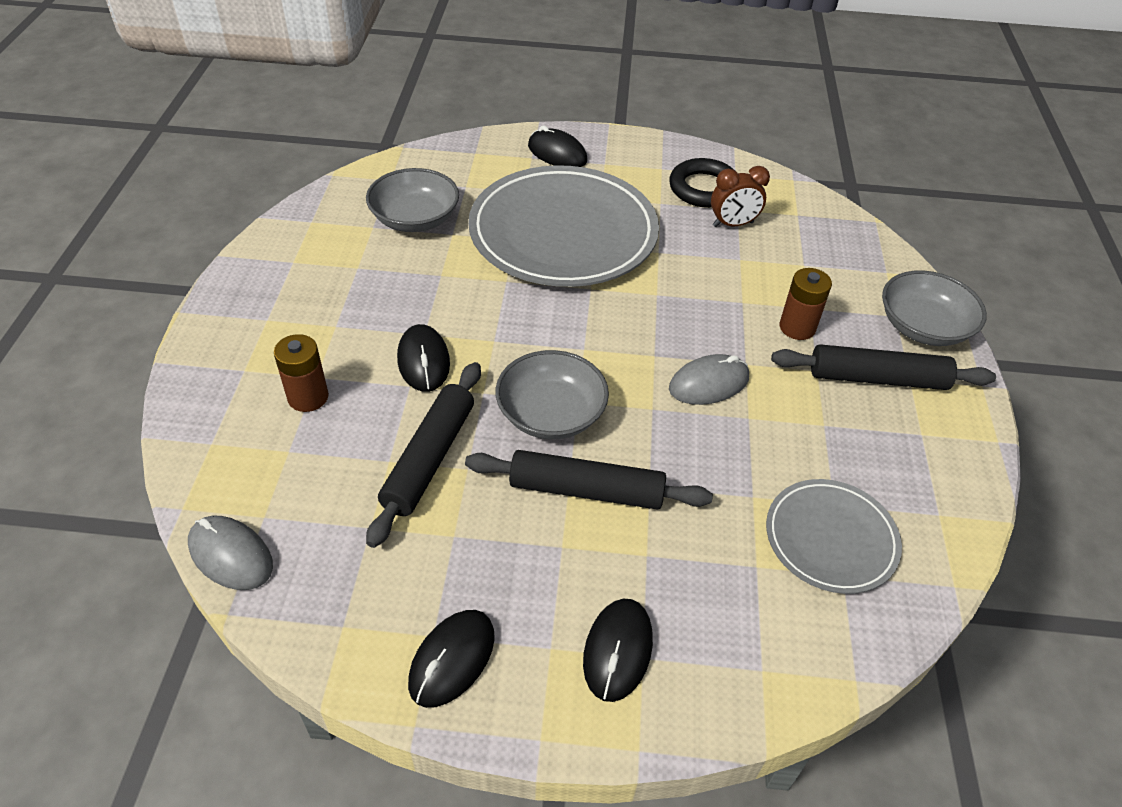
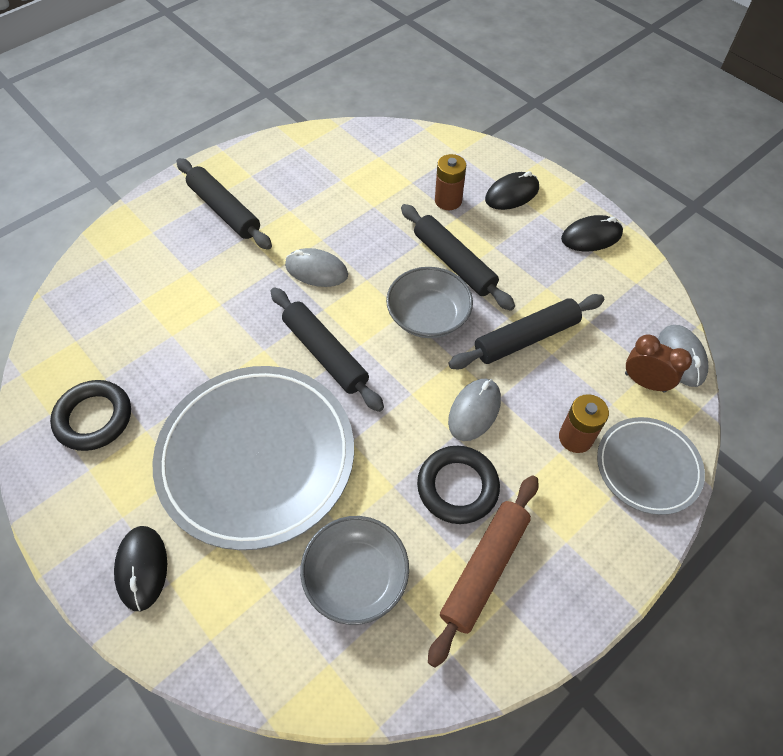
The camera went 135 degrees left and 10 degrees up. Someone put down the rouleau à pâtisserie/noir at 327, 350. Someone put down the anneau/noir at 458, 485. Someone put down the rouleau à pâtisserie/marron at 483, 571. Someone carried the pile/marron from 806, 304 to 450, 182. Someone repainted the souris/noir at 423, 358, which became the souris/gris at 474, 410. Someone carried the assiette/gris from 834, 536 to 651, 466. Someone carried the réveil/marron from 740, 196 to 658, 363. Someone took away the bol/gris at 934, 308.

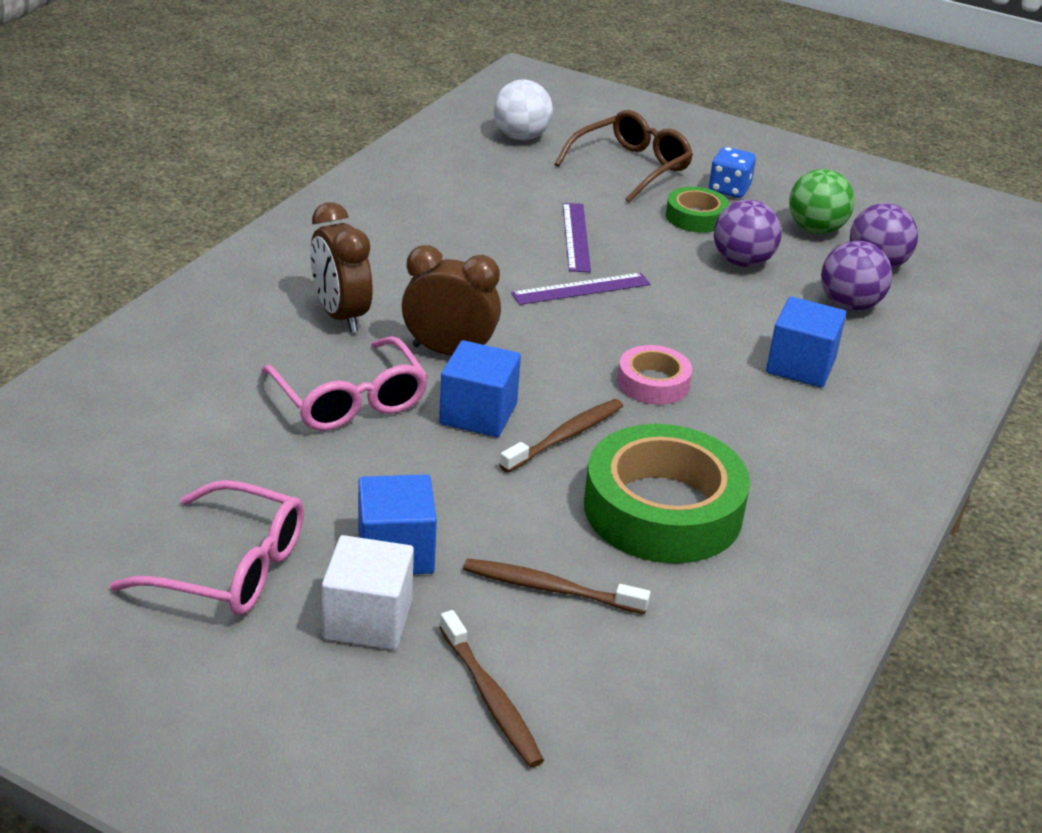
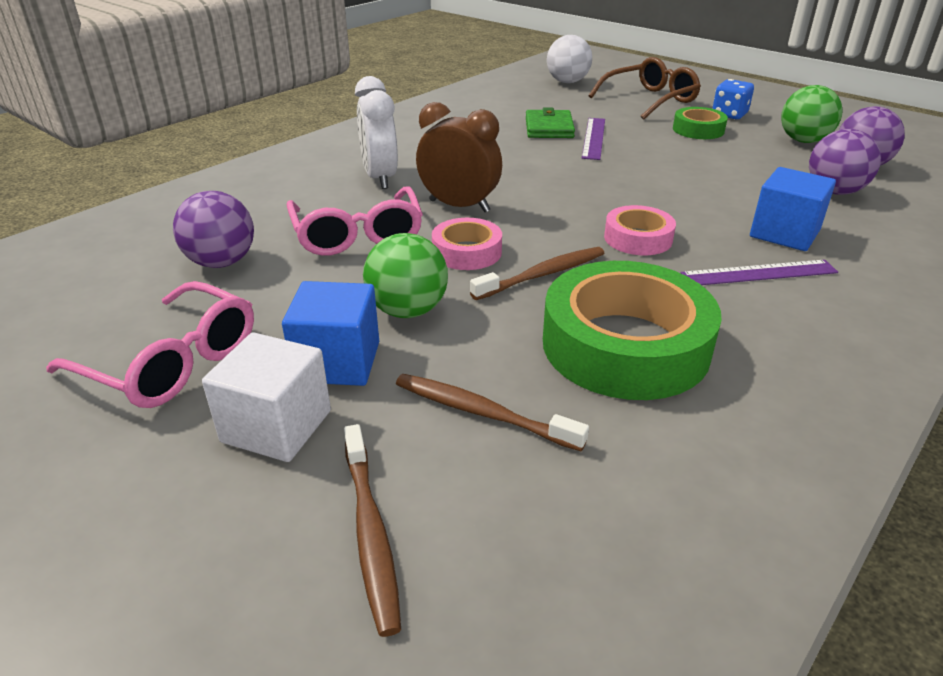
The camera went 15 degrees right and 0 degrees up. Someone carried the balle/violet from 748, 233 to 213, 229. Someone repainted the réveil/marron at 341, 267, which became the réveil/blanc at 376, 132. Someone put down the balle/vert at 405, 275. Someone swapped the cube/bleu at 480, 388 for the ruban adhésif/rose at 467, 244. Someone put down the portefeuille/vert at 550, 122. Someone carried the règle/violet from 580, 289 to 759, 272.

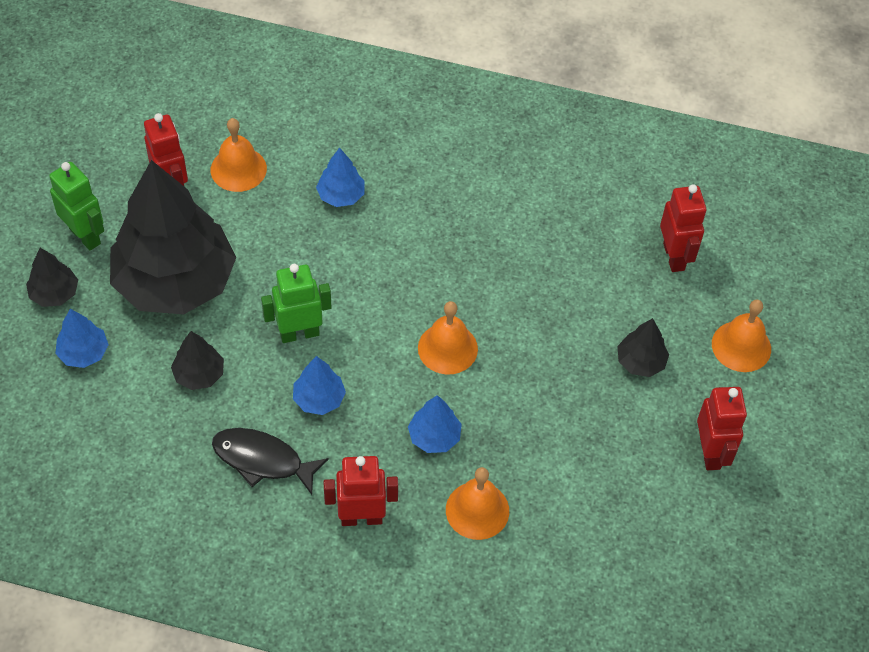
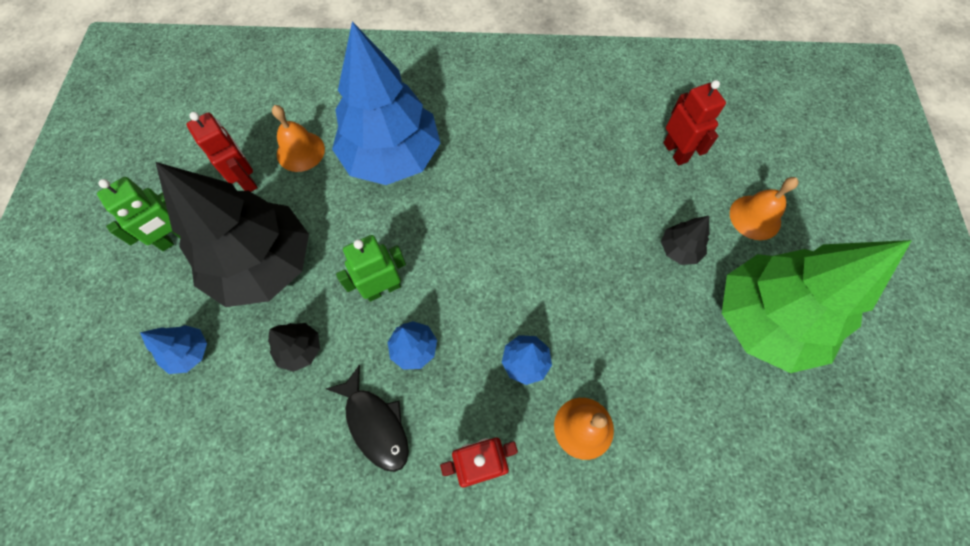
The camera went 10 degrees left and 10 degrees up. Someone rotated the robot/vert at 76, 206 by 105 degrees clockwise. Someone rotated the poisson/noir at 270, 461 by 135 degrees counterclockwise. Someone scaled the arbre/bleu at 340, 177 by 2.46. Someone swapped the robot/rouge at 722, 428 for the arbre/vert at 817, 306. Someone took away the arbre/noir at 52, 277. Someone took away the cloche/orange at 448, 337.

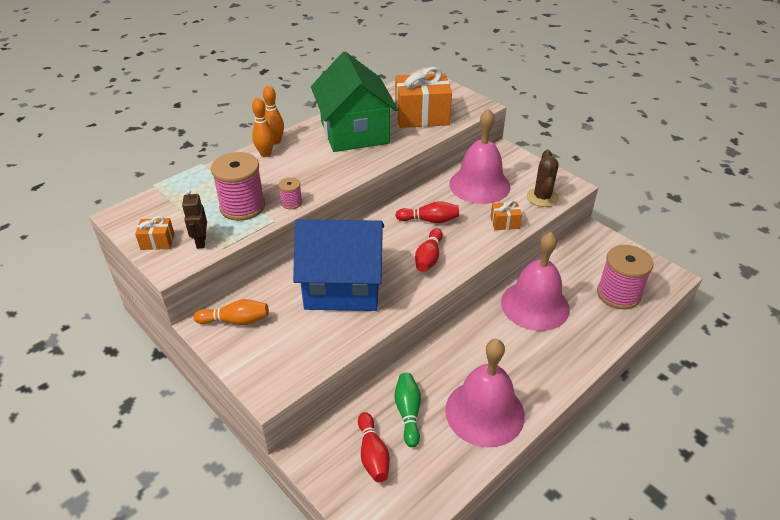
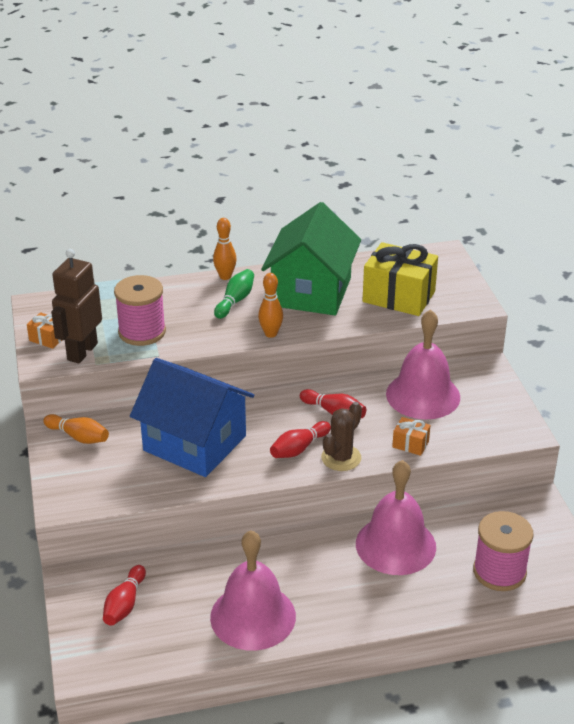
The camera went 30 degrees right and 5 degrees down. Someone scaled the robot/marron at 194, 219 by 1.85. Someone carried the quille/vert from 407, 409 to 234, 294. Someone carried the quille/orange from 263, 127 to 270, 305. Someone carried the cactus/marron from 543, 178 to 341, 436. Someone repainted the cadeau/orange at 423, 97, which became the cadeau/jaune at 400, 279. Someone took away the bobine/rose at 290, 193.

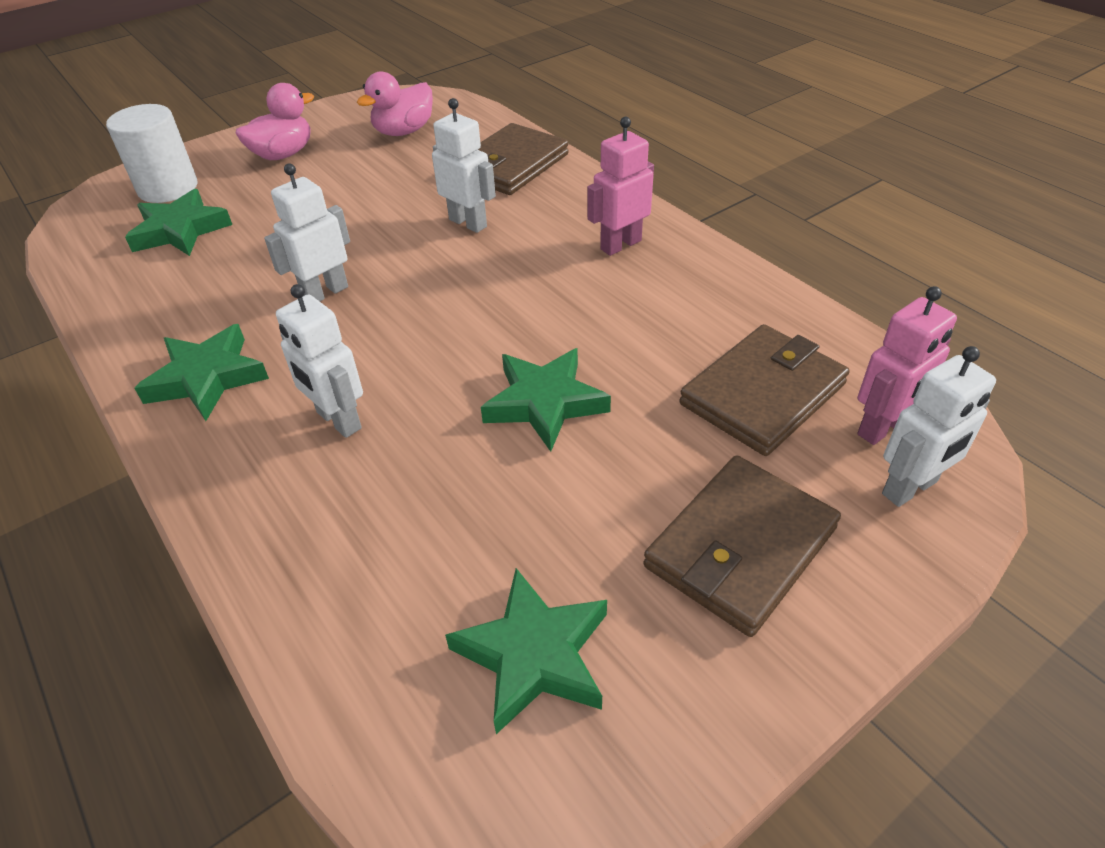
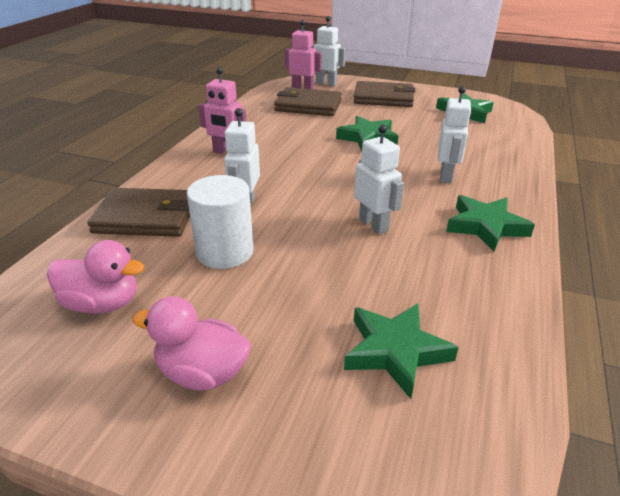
The camera went 125 degrees left and 10 degrees down. Someone carried the cylindre/blanc from 151, 153 to 220, 222. Someone rotated the robot/blanc at 307, 232 by 135 degrees counterclockwise.

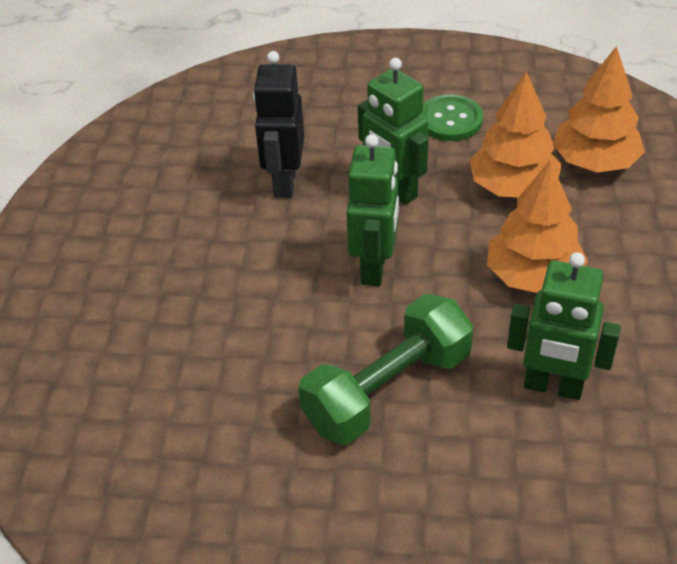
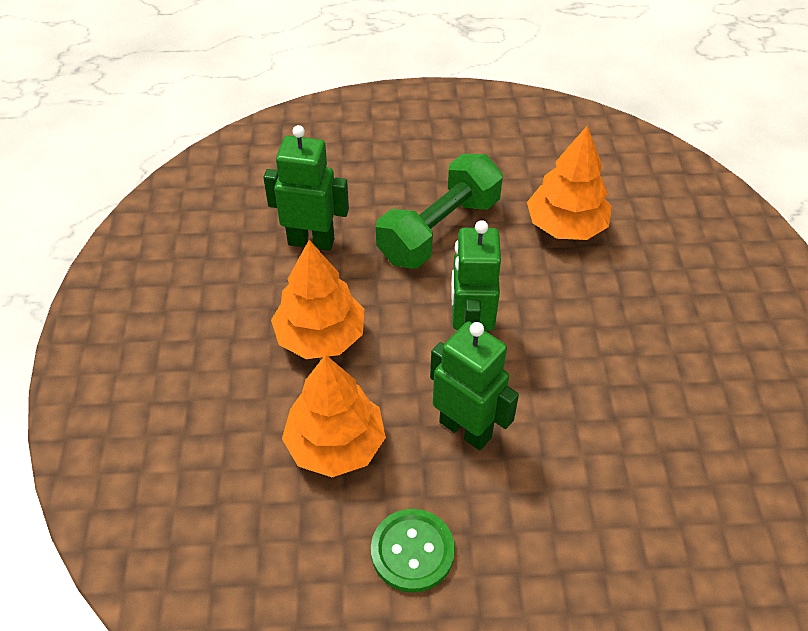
The camera went 170 degrees right and 5 degrees up. Someone carried the arbre/orange from 599, 109 to 569, 182. Someone took away the robot/noir at 278, 124.

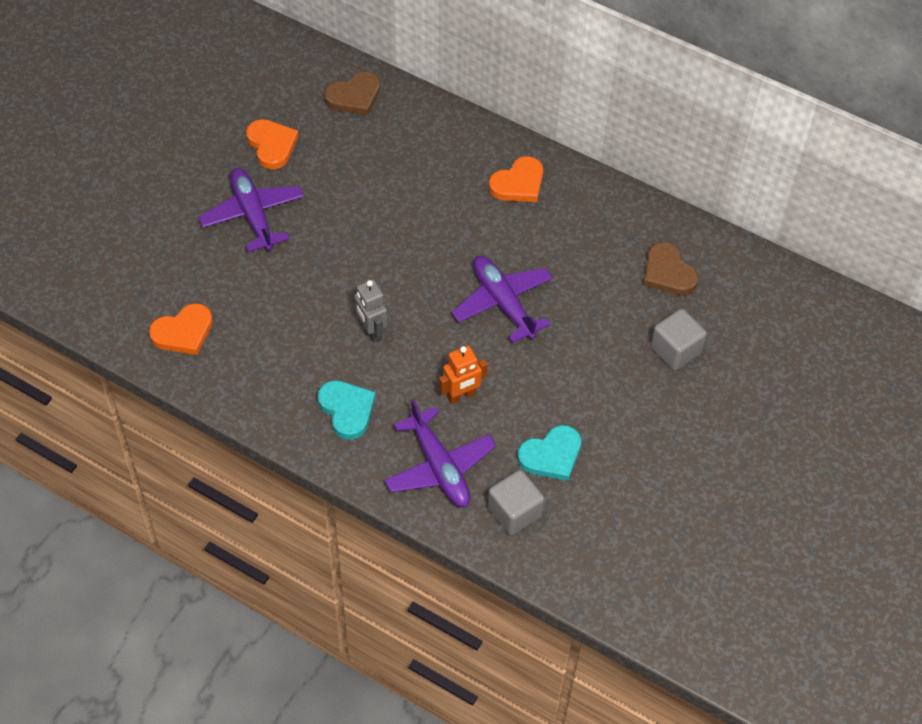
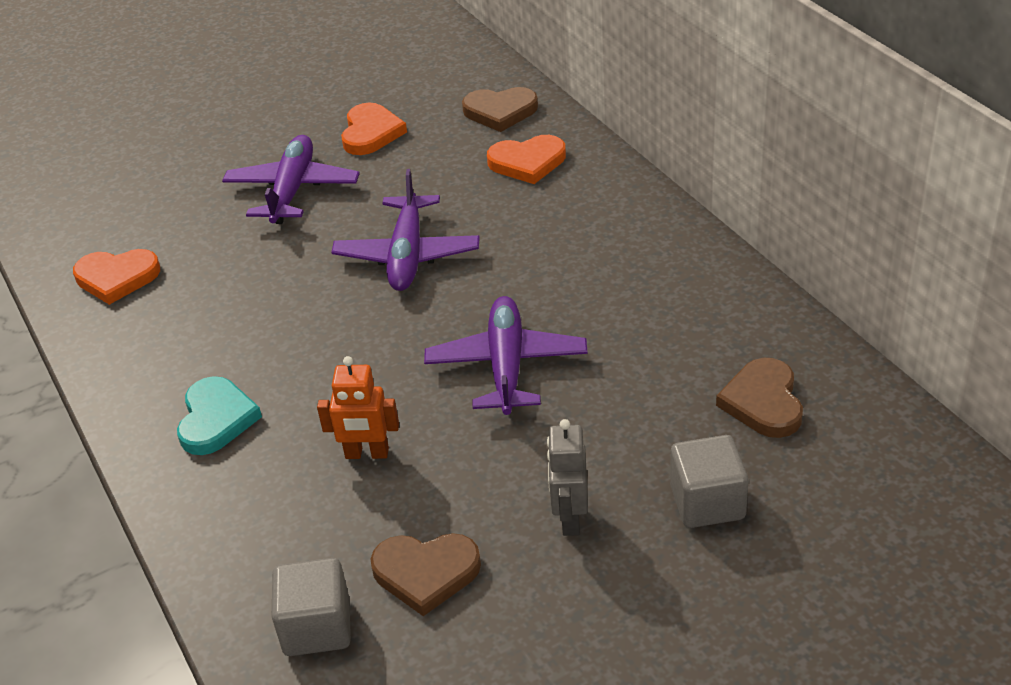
The camera went 35 degrees right and 15 degrees down. Someone carried the avion/violet from 440, 453 to 406, 230. Someone repainted the cœur/turquoise at 549, 453, which became the cœur/marron at 425, 574. Someone carried the cœur/orange from 516, 179 to 526, 159. Someone carried the robot/gris from 371, 311 to 567, 477.

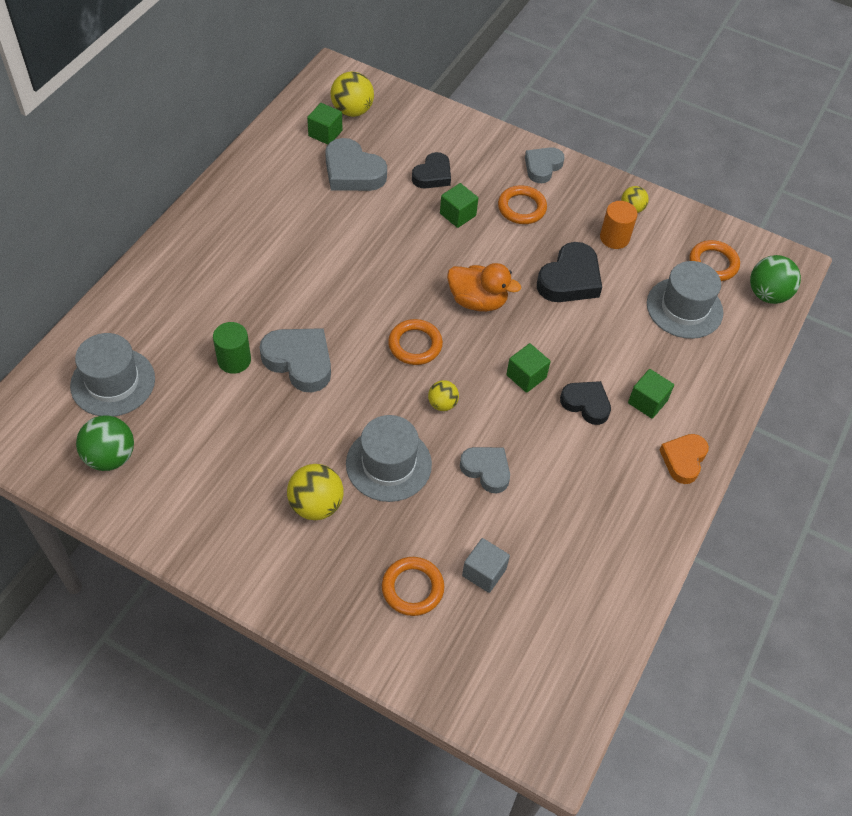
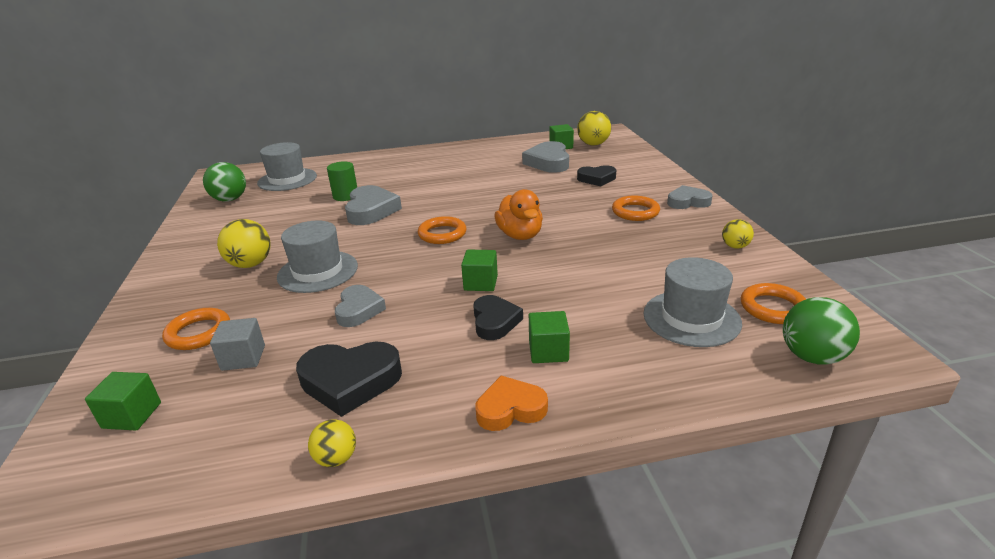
The camera went 55 degrees right and 25 degrees down. Someone carried the cube/vert from 459, 205 to 123, 401. Someone carried the cœur/noir from 569, 272 to 349, 379. Someone carried the balle/jaune from 443, 395 to 332, 443. Someone took away the cylindre/orange at 618, 225.

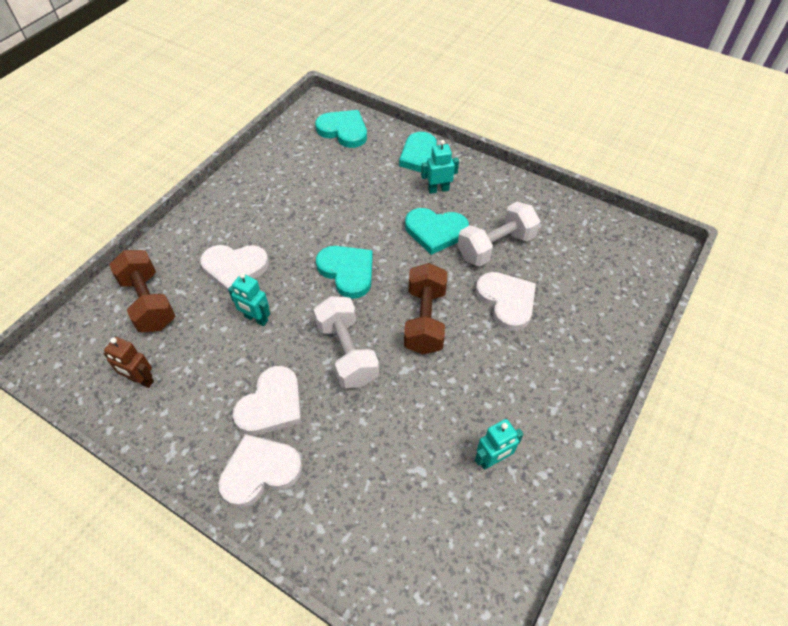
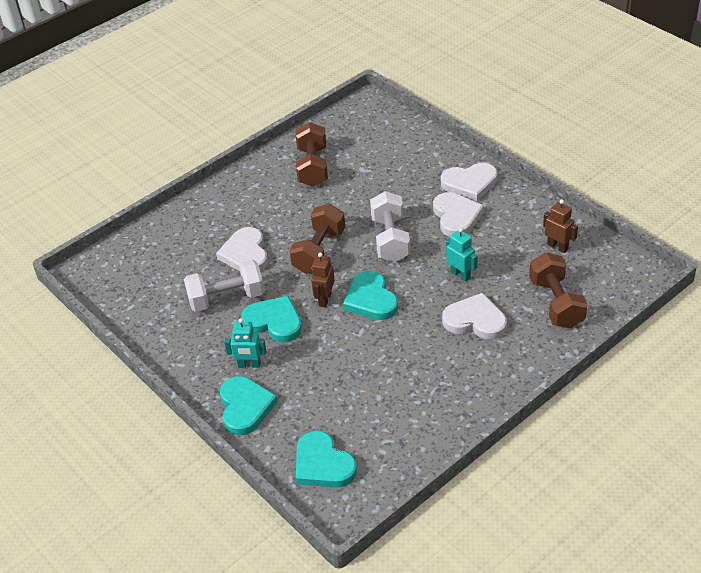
The camera went 160 degrees left and 10 degrees down. Someone swapped the robot/turquoise at 499, 444 for the haltère/marron at 312, 154. Someone put down the robot/marron at 323, 280. Someone rotated the cœur/blanc at 267, 400 by 120 degrees clockwise.

